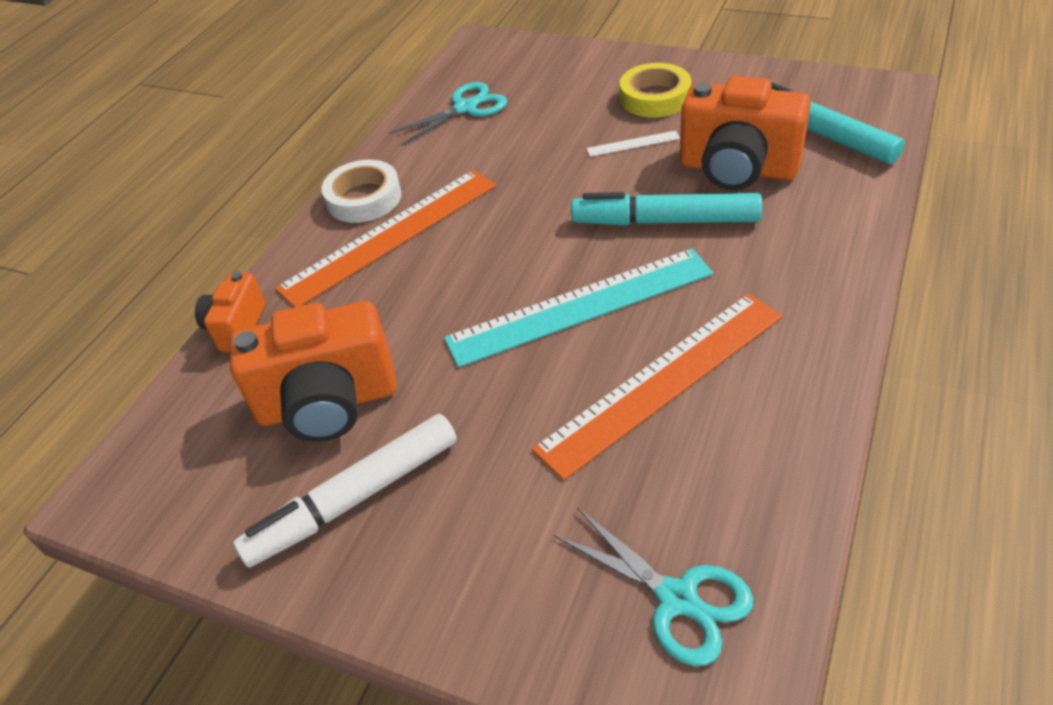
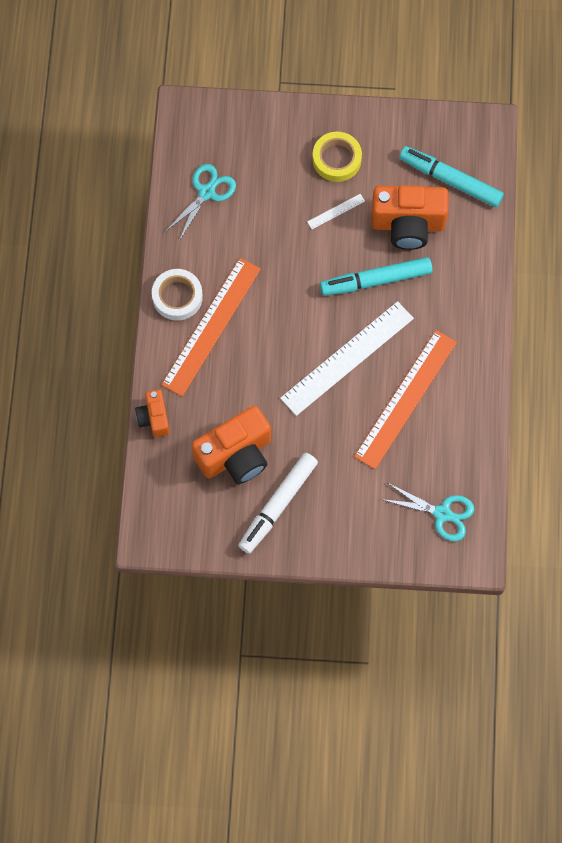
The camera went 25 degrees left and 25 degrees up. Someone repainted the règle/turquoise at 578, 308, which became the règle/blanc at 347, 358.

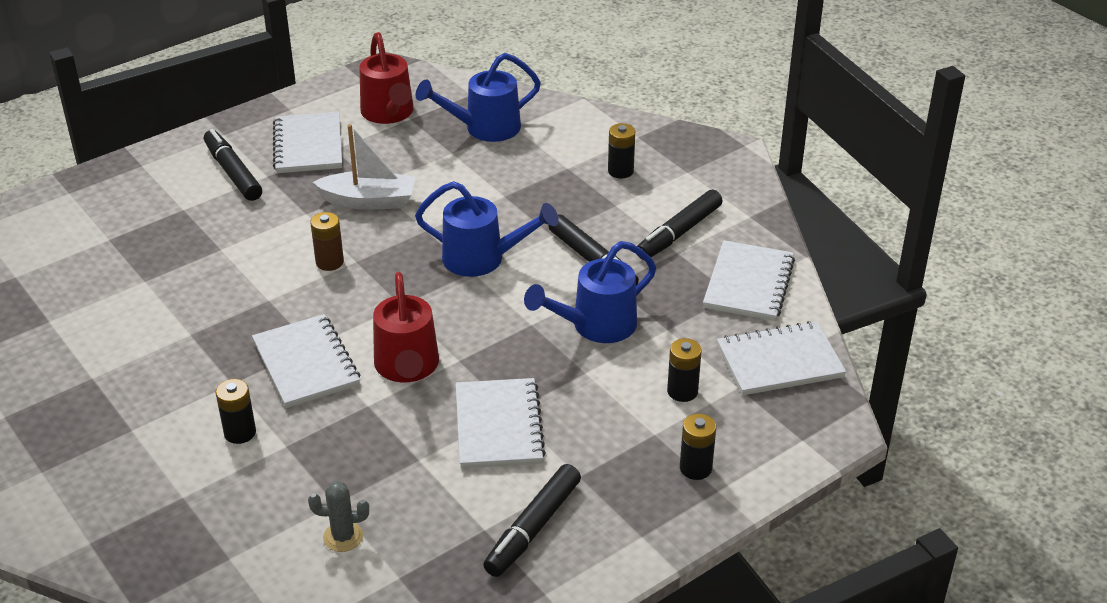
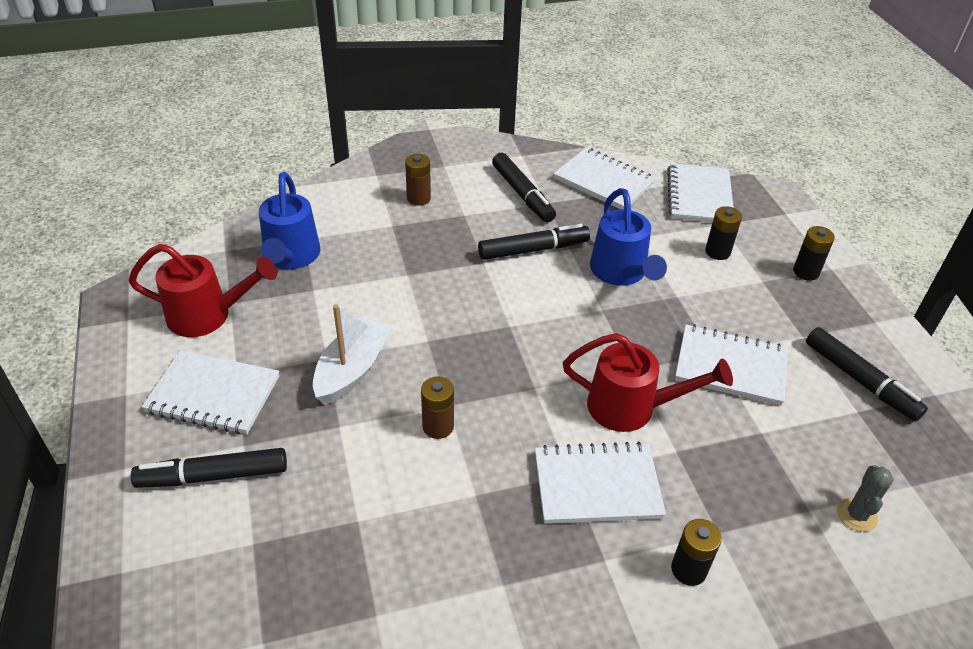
The camera went 70 degrees left and 5 degrees up. Someone repainted the pile/noir at 621, 150, which became the pile/marron at 418, 179. Someone took away the arrosoir/bleu at 487, 229.

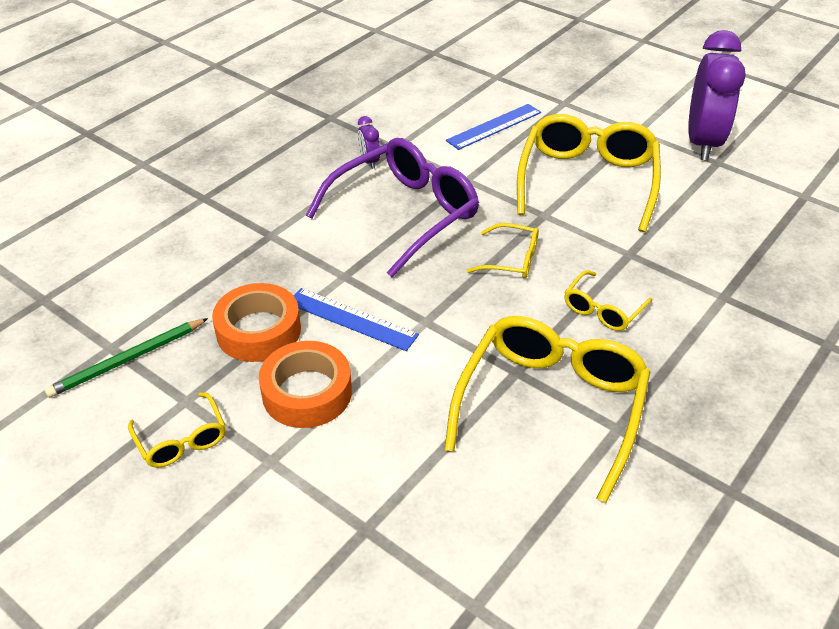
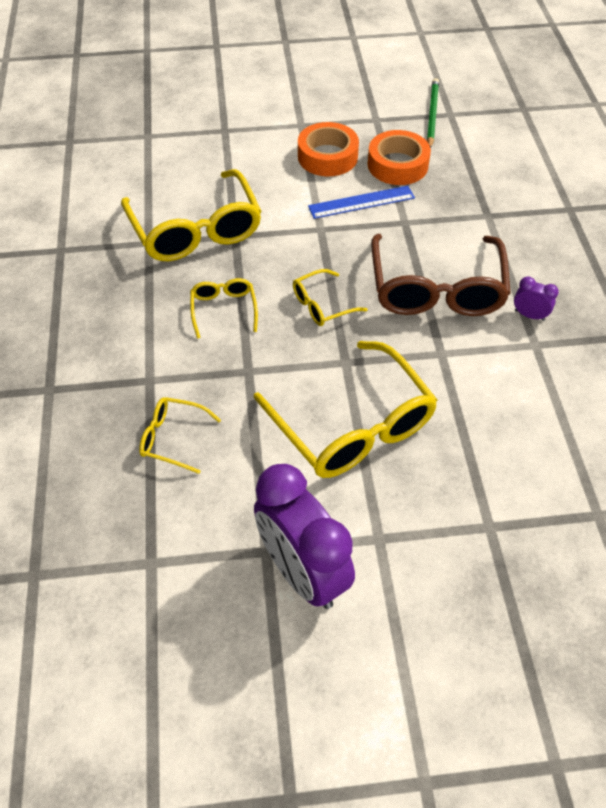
The camera went 135 degrees right and 10 degrees up. Someone carried the lunettes/jaune from 176, 430 to 180, 435. Someone repainted the lunettes/violet at 392, 207, which became the lunettes/marron at 441, 275. Someone took away the règle/bleu at 493, 127.

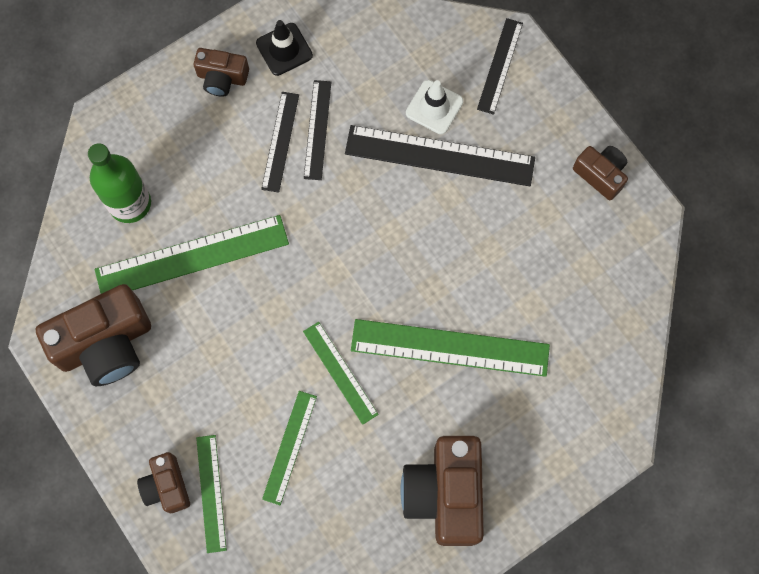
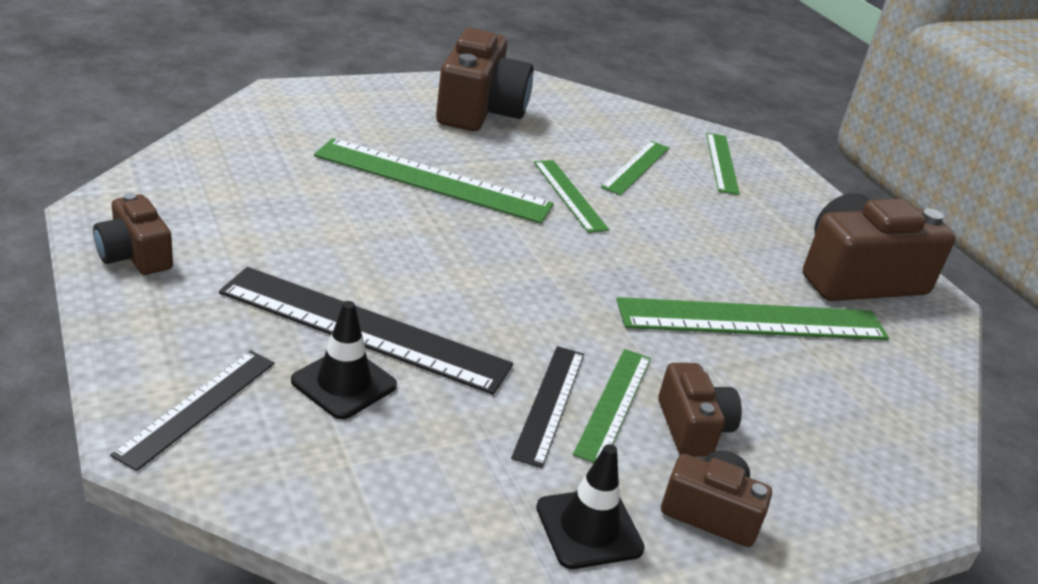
The camera went 175 degrees left and 40 degrees down. Someone repainted the cône de chantier/blanc at 434, 107, which became the cône de chantier/noir at 344, 360. Someone repainted the règle/noir at 280, 142, which became the règle/vert at 612, 406. Someone carried the appareil photo/marron from 163, 482 to 700, 409. Someone took away the bouteille/vert at 119, 183.

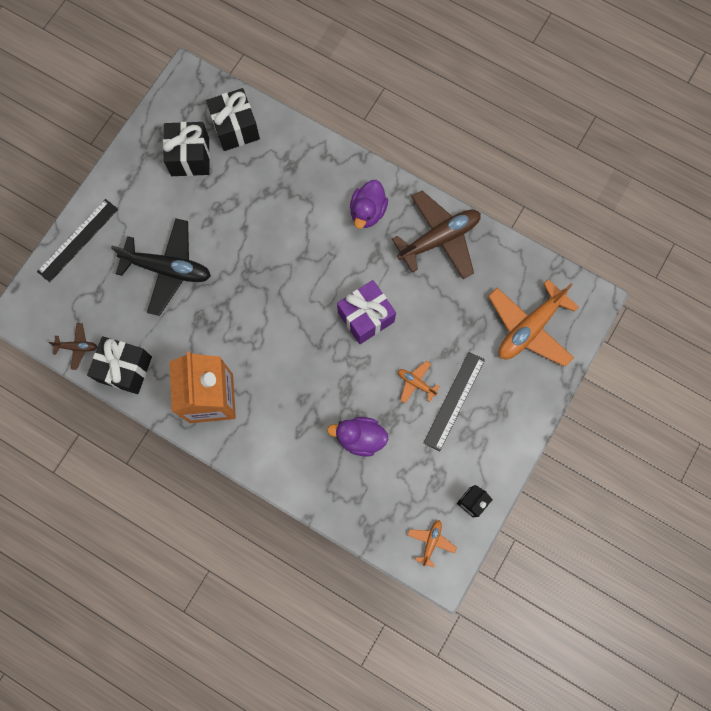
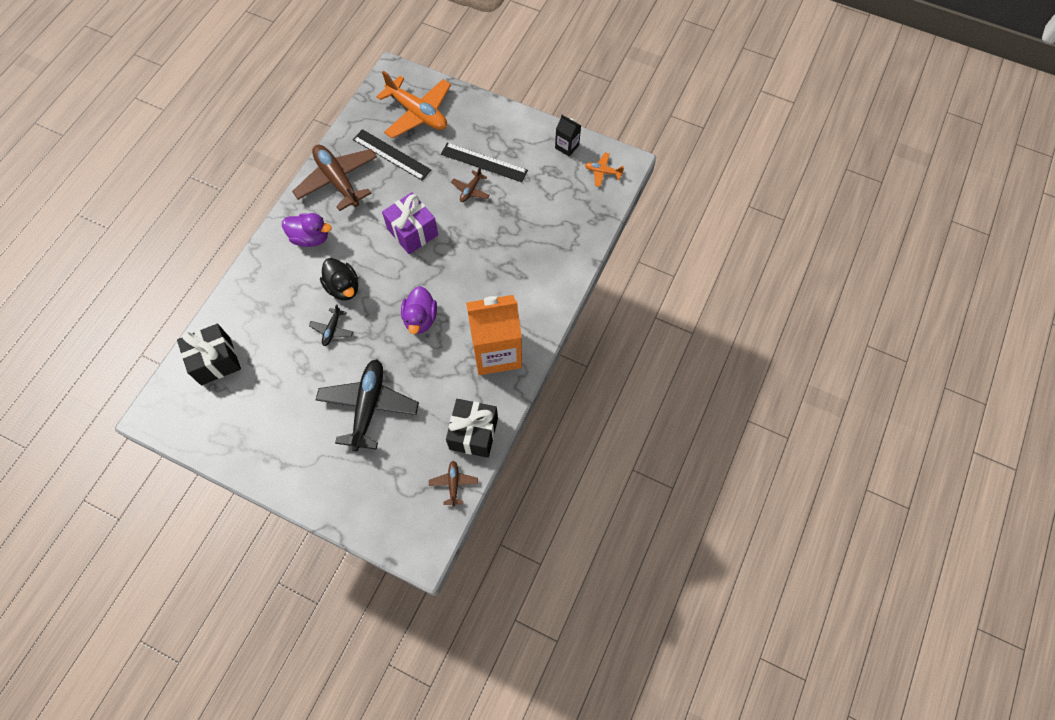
The camera went 95 degrees left and 10 degrees down. Someone put down the avion/noir at 331, 325. Someone put down the canard/noir at 339, 279. Someone carried the règle/noir from 77, 240 to 392, 155. Someone carried the canard/violet from 357, 437 to 419, 310. Someone repainted the avion/orange at 419, 382, which became the avion/marron at 470, 184. Someone took away the cadeau/noir at 186, 149.

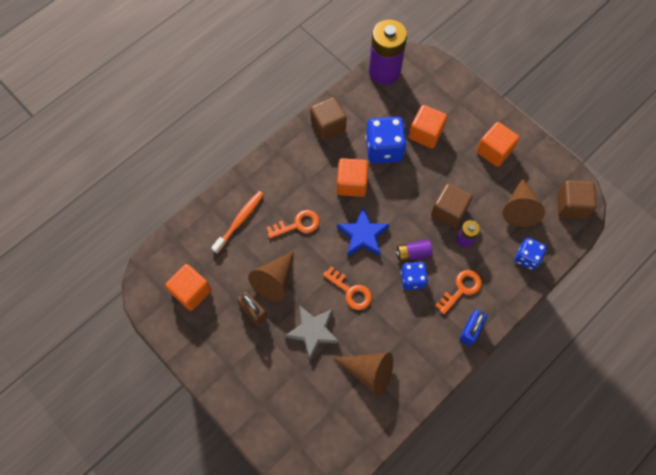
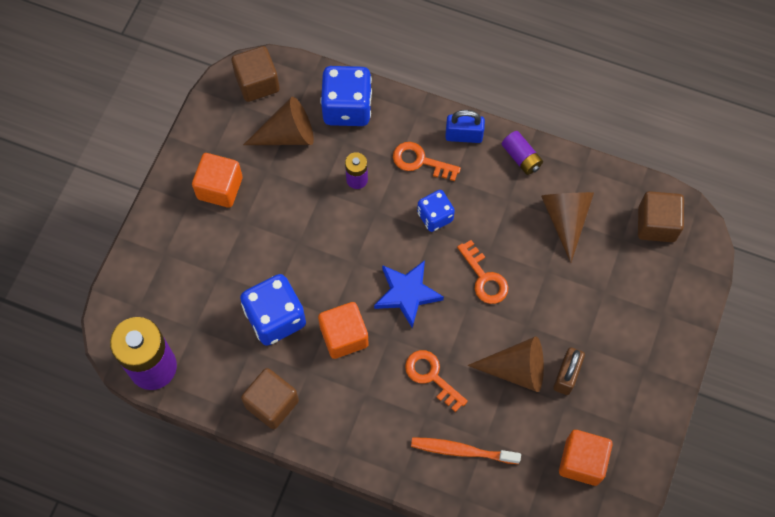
The camera went 115 degrees left and 0 degrees up. Someone scaled the dé/bleu at 531, 254 by 1.66. Someone rotated the clé/orange at 347, 288 by 135 degrees clockwise. Someone carried the pile/violet from 414, 251 to 522, 153. Someone carried the cube/marron from 452, 205 to 661, 216. Someone took away the étoile/gris at 312, 332. Someone took away the cube/orange at 428, 126.

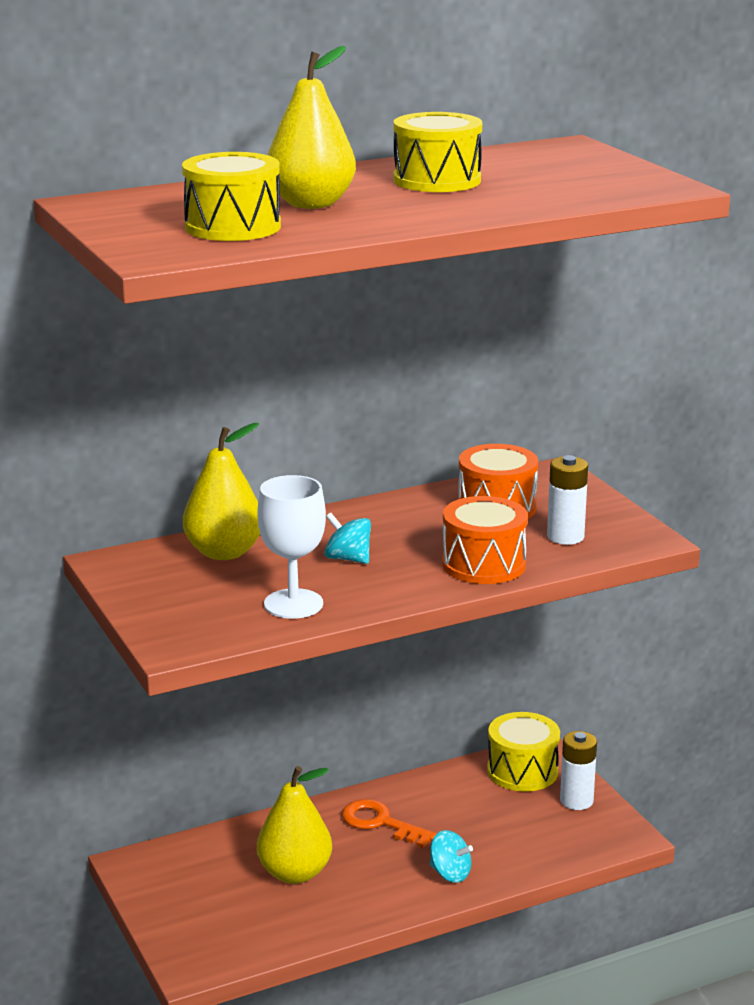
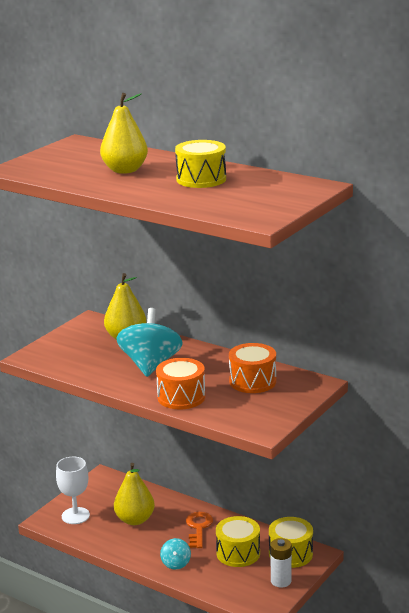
The camera went 60 degrees right and 0 degrees up. Someone carried the verre à pied/blanc from 292, 547 to 73, 490. Someone scaled the toupie/turquoise at 347, 538 by 2.09. Someone carried the tambour/jaune from 231, 196 to 238, 541. Someone took away the pile/blanc at 567, 500.

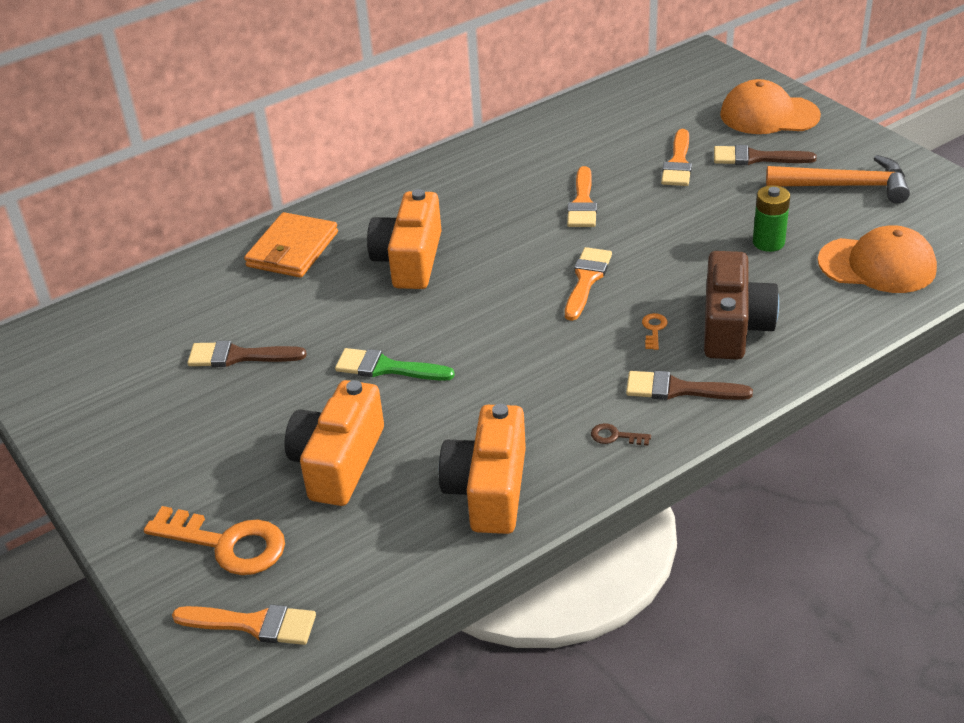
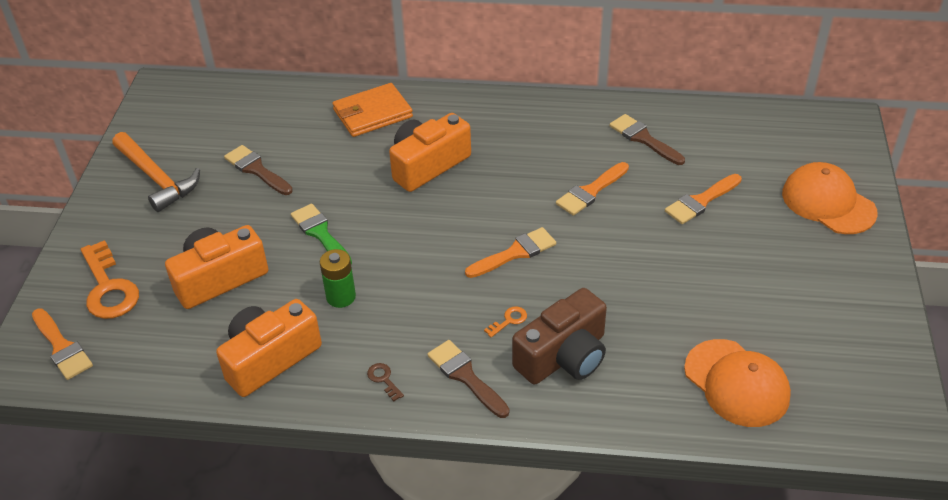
The camera went 40 degrees right and 5 degrees up. Someone carried the marteau/orange from 838, 179 to 156, 172. Someone carried the pile/vert from 771, 218 to 338, 278. Someone carried the pinceau/marron from 765, 155 to 647, 139.

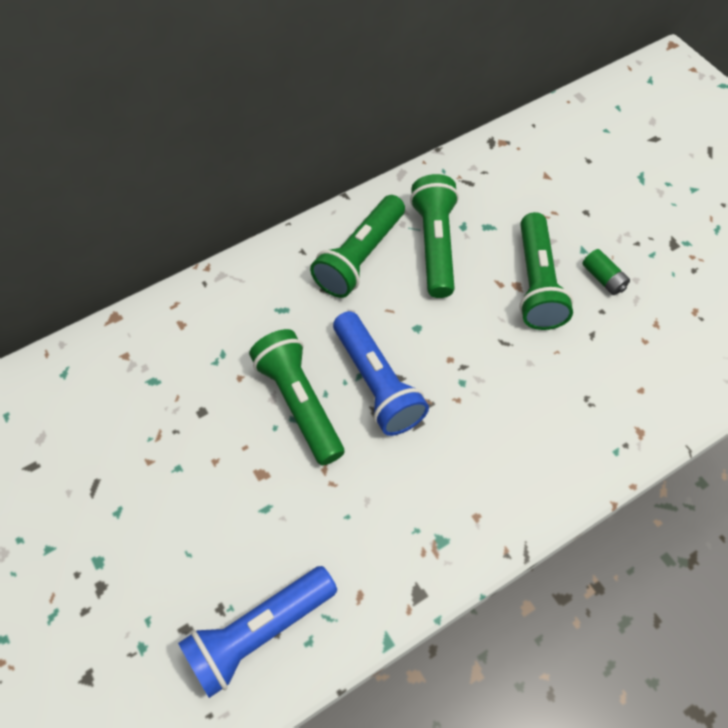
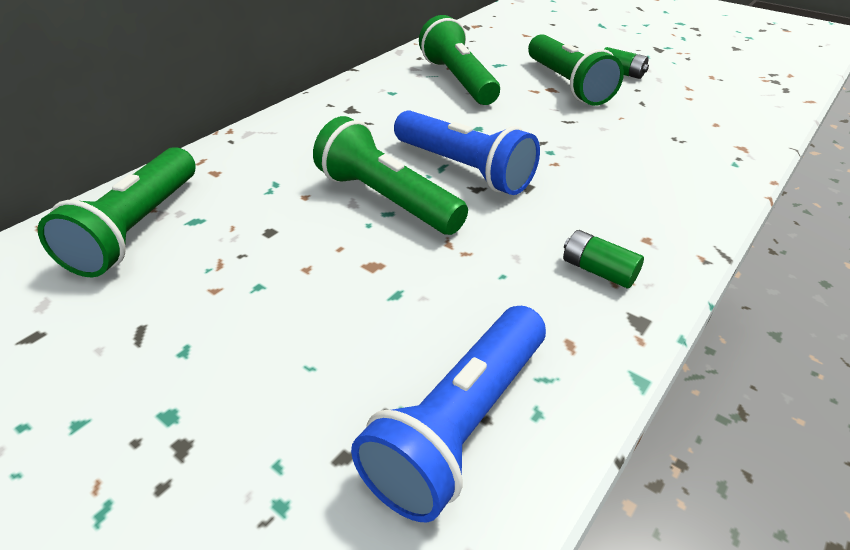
The camera went 20 degrees left and 20 degrees down. Someone carried the lampe de poche/vert from 357, 246 to 116, 212. Someone put down the pile/vert at 603, 259.

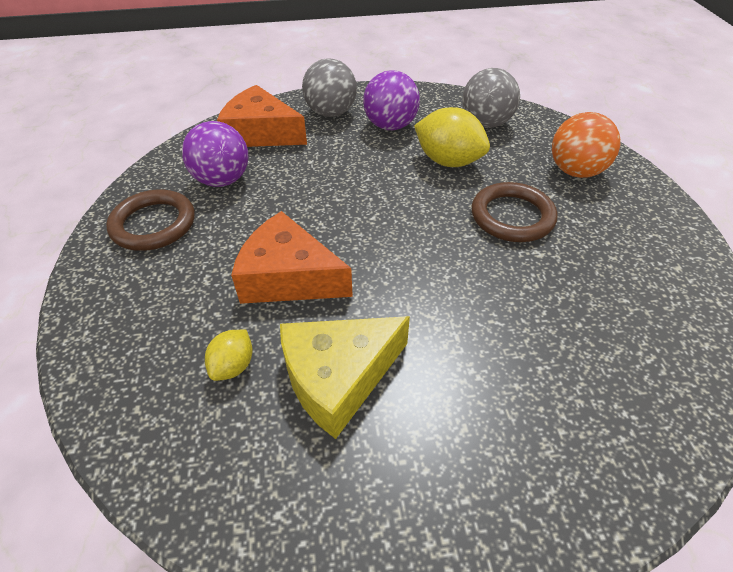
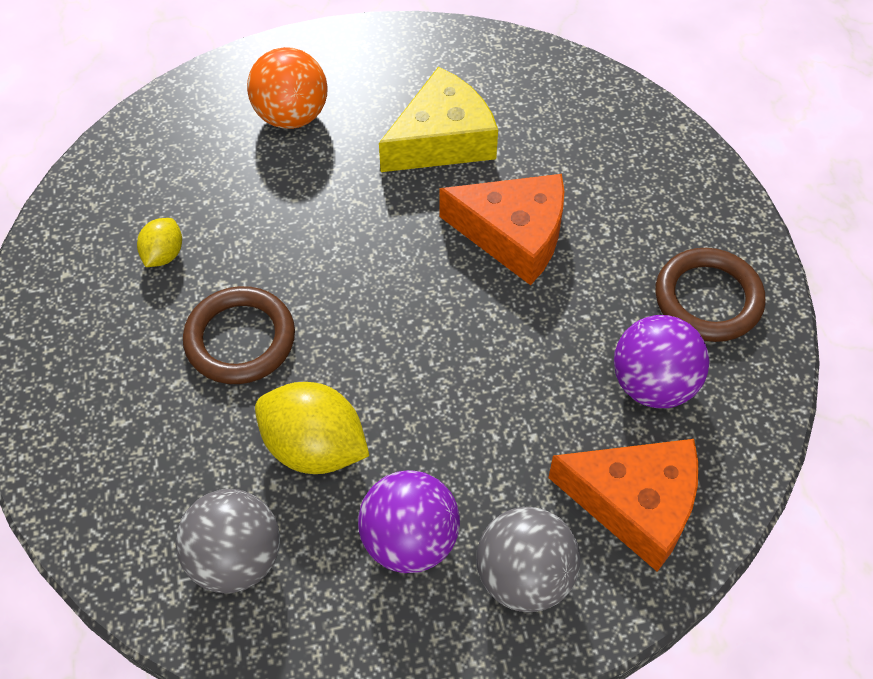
The camera went 175 degrees right and 10 degrees up. Someone carried the citron/jaune from 229, 355 to 159, 242. Someone carried the balle/orange from 586, 145 to 287, 88.

